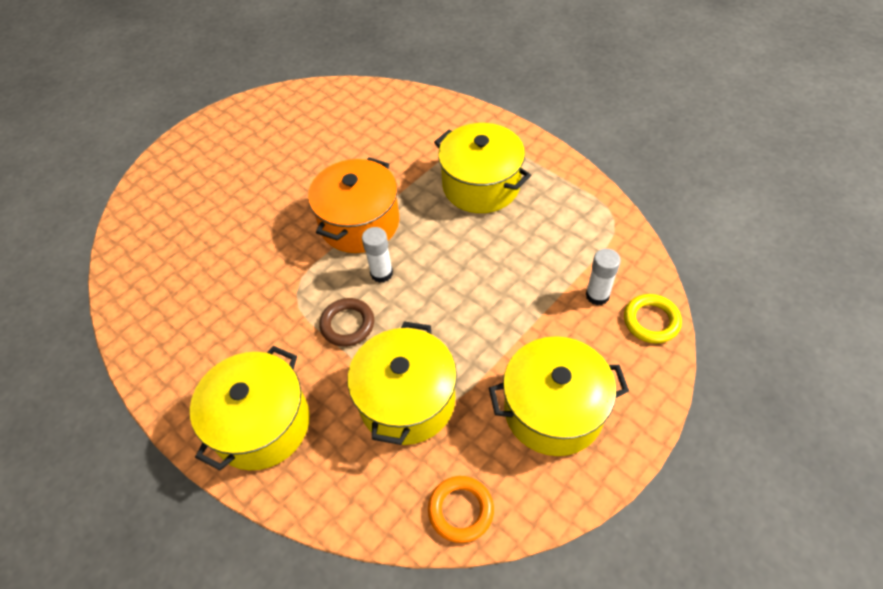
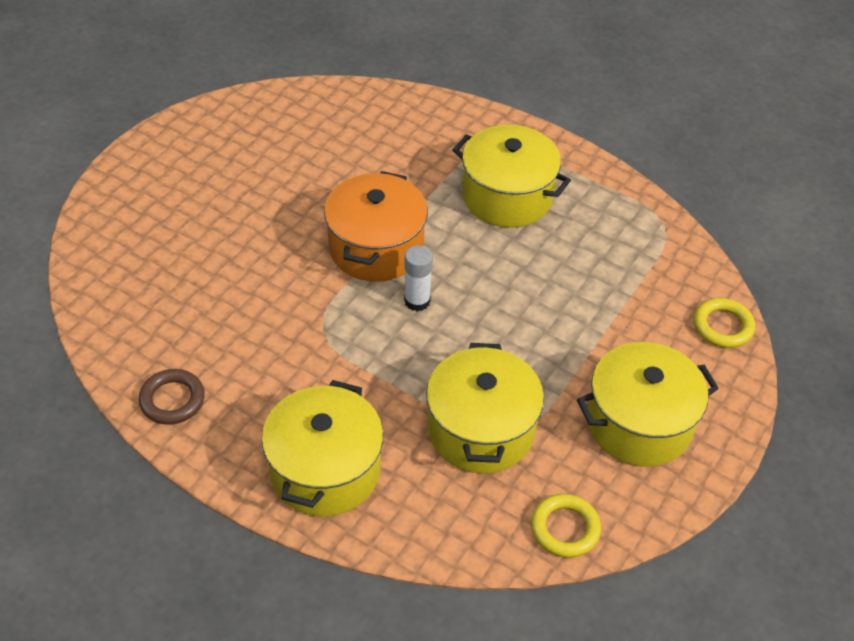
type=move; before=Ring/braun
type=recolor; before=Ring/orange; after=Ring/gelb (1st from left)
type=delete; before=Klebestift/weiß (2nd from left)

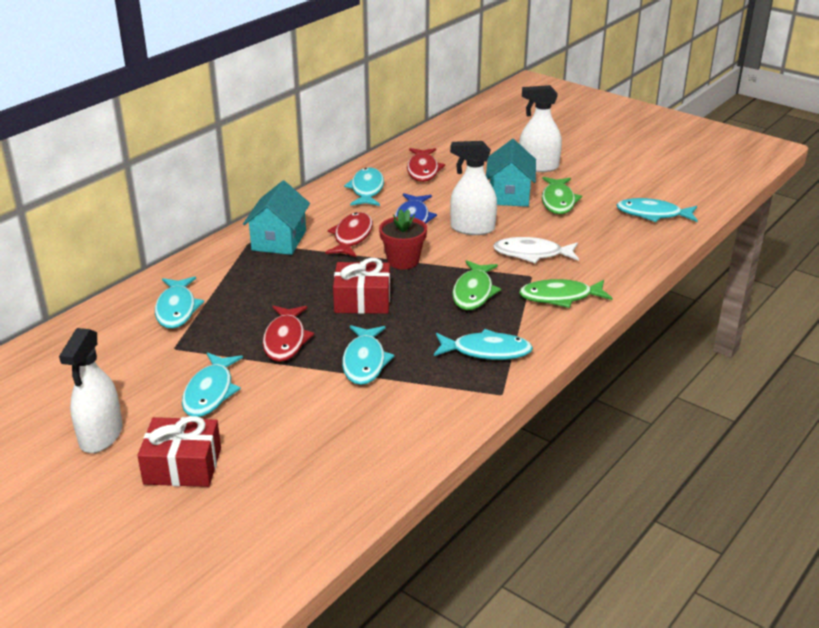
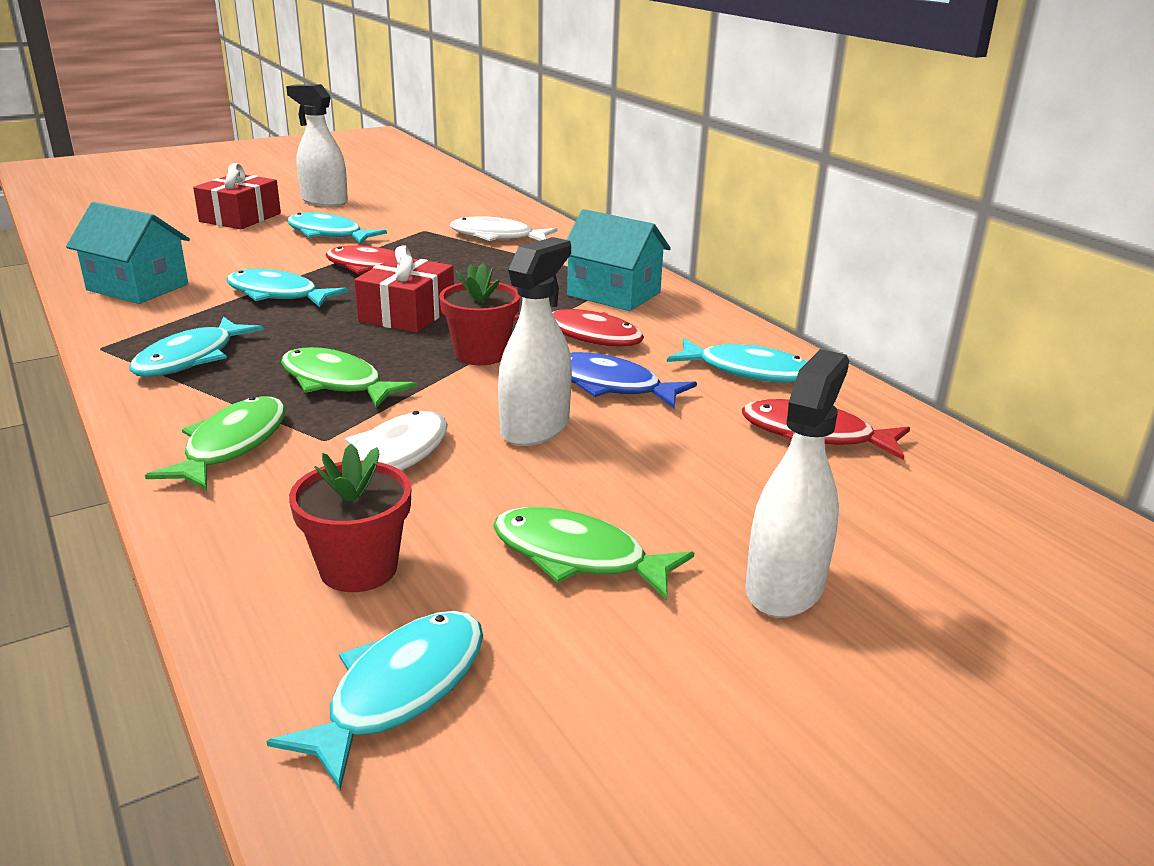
type=recolor; before=Fisch/türkis (1st from left); after=Fisch/weiß (2nd from left)
type=move; before=Haus/türkis (2nd from left in the first image); after=Haus/türkis (1st from left)
type=insert; after=Blumentopf/rot (1st from left)

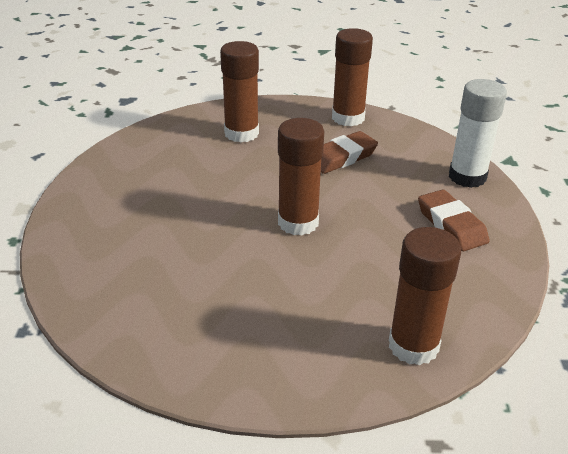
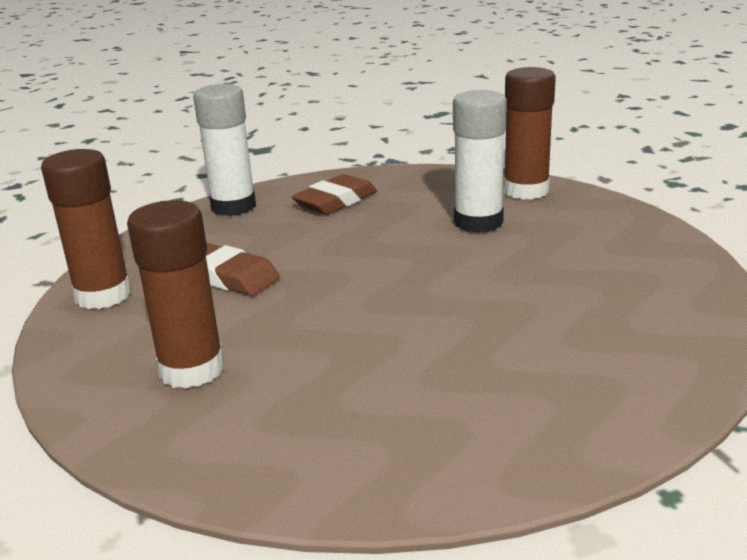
type=delete; before=Klebestift/braun (2nd from left)
type=insert; after=Klebestift/weiß (2nd from left)

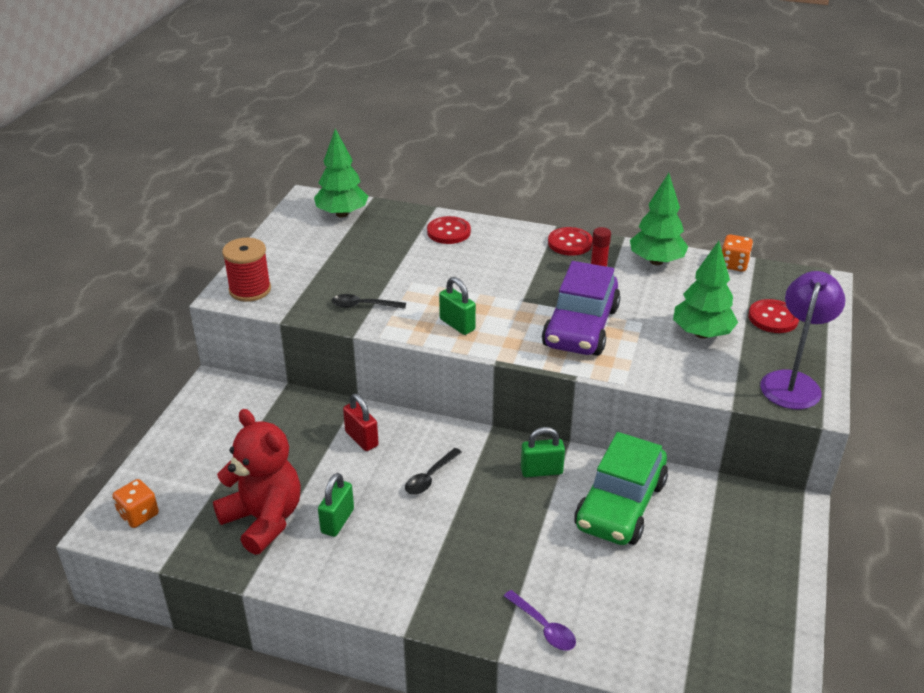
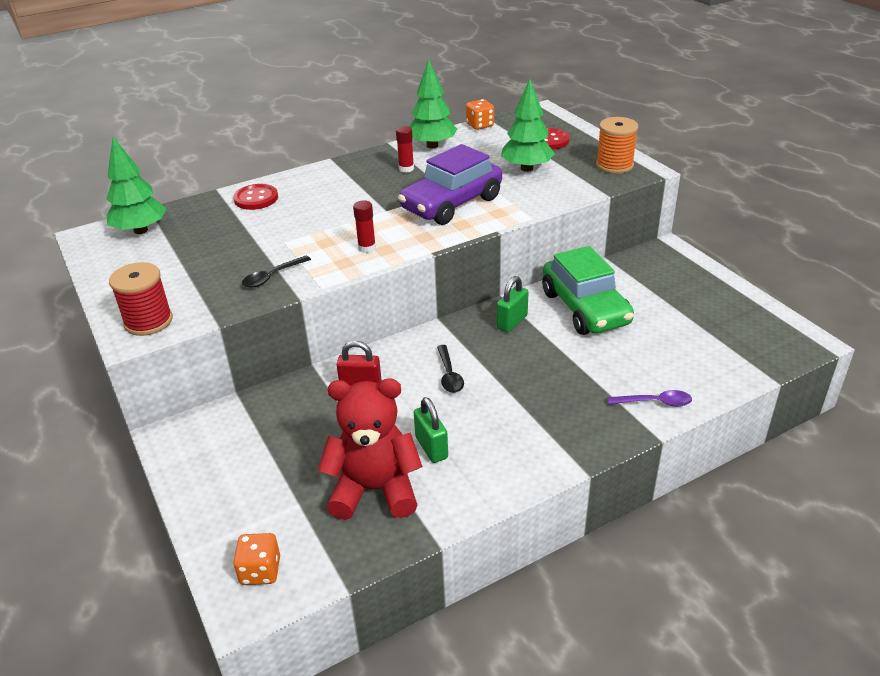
type=replace; before=Vorhängeschloss/grün (2nd from left); after=Klebestift/rot (1st from left)
type=rotate; before=Auto/lila; turn=75
type=delete; before=Knopf/rot (2nd from left)
type=replace; before=Lampe/lila; after=Garnrolle/orange

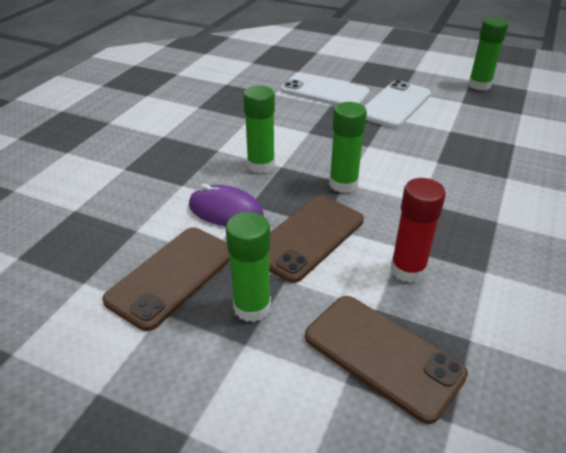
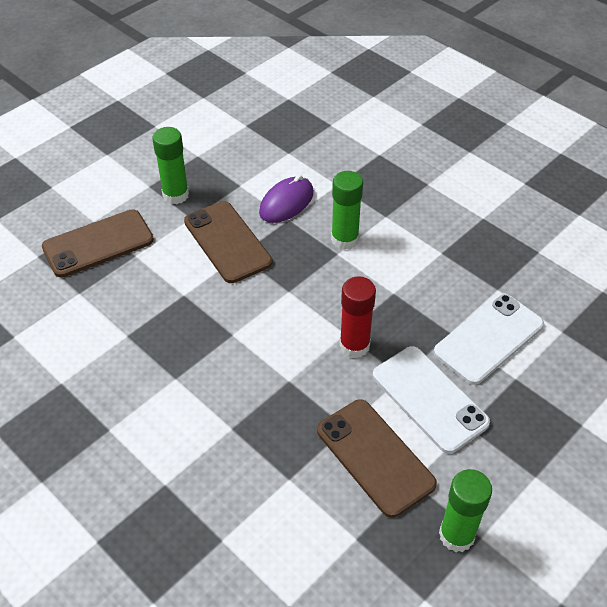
type=move; before=Handy/braun (1st from left in the first image); after=Handy/braun (3rd from left)
type=delete; before=Klebestift/grün (3rd from left)
type=move; before=Klebestift/rot

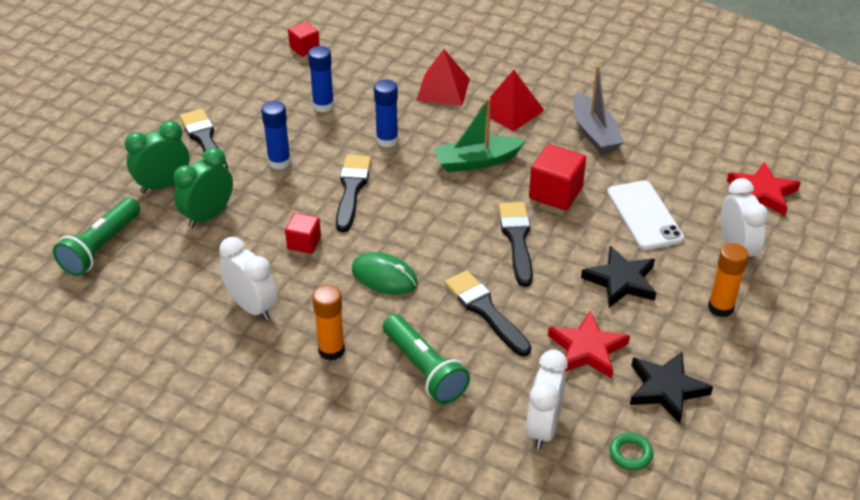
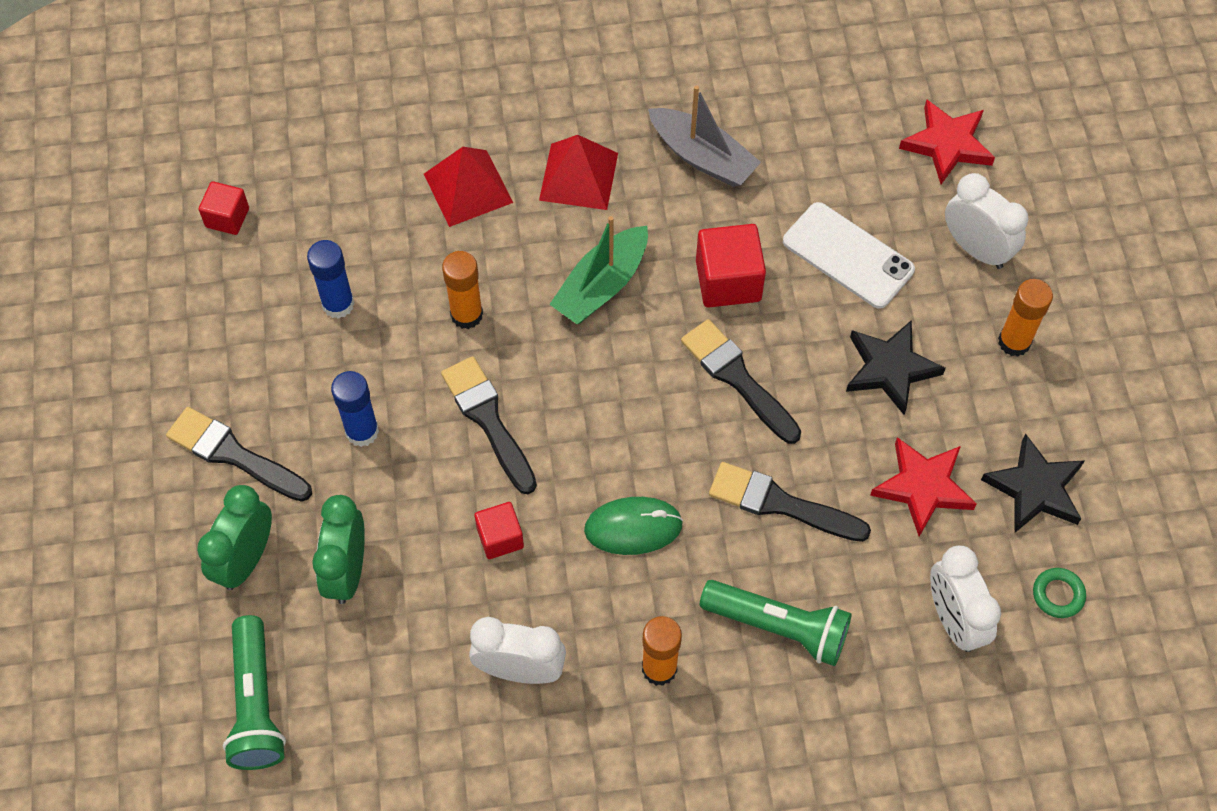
type=recolor; before=Klebestift/blau (3rd from left); after=Klebestift/orange (1st from left)

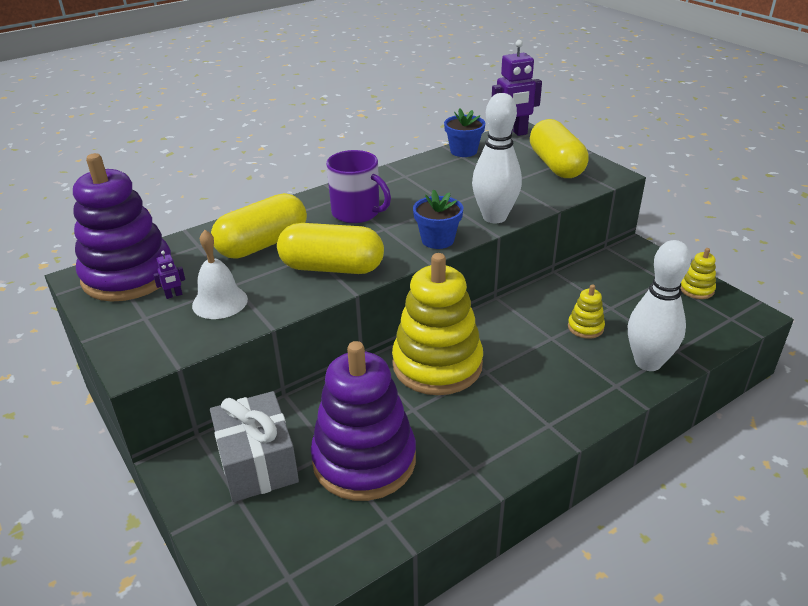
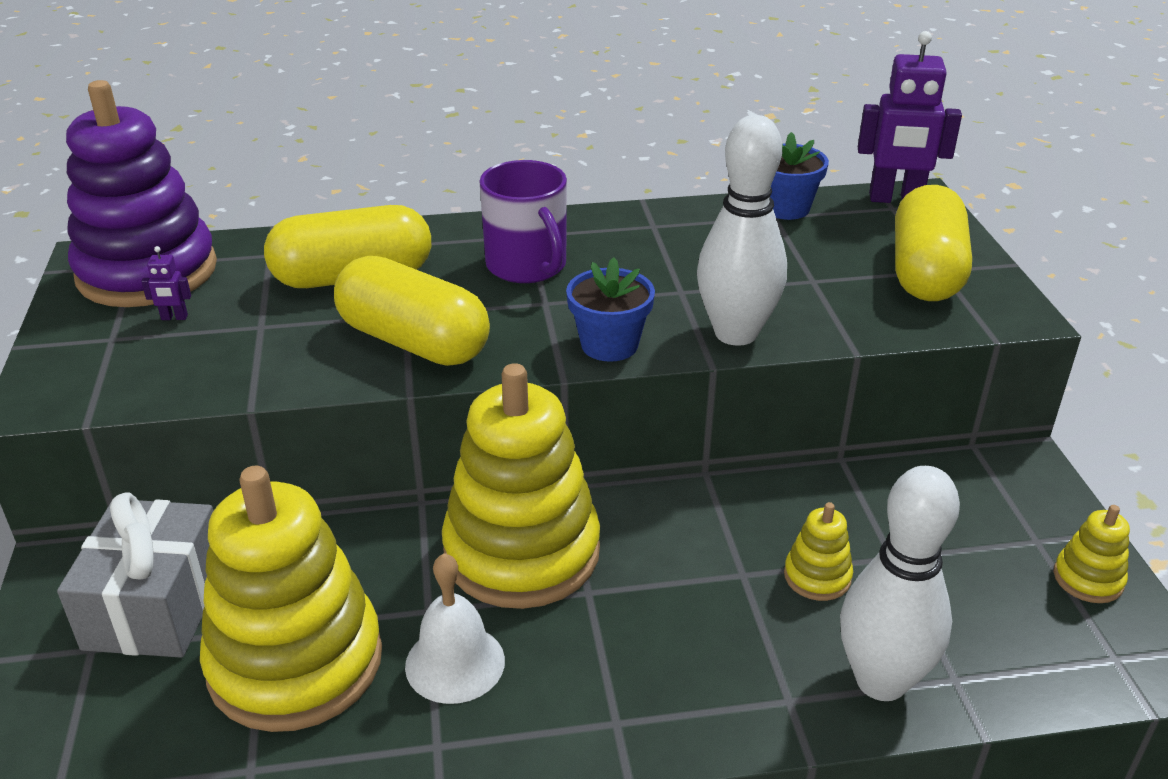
type=move; before=Glocke/weiß
type=recolor; before=Stapelspielzeug/lila (2nd from left); after=Stapelspielzeug/gelb (1st from left)

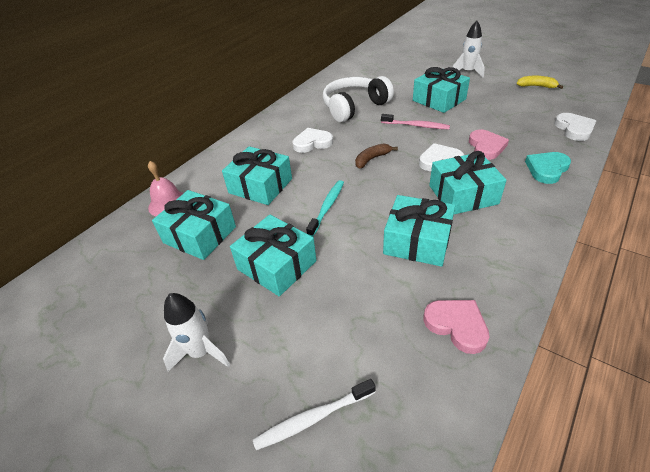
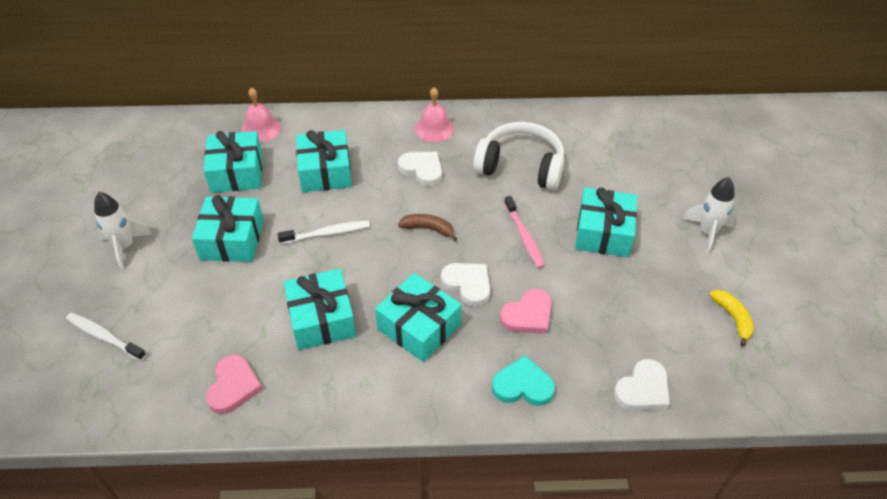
type=recolor; before=Zahnbürste/türkis; after=Zahnbürste/weiß (2nd from left)
type=insert; after=Glocke/rosa (2nd from left)

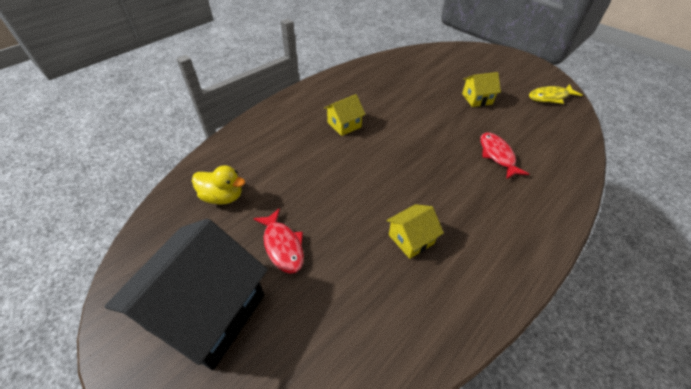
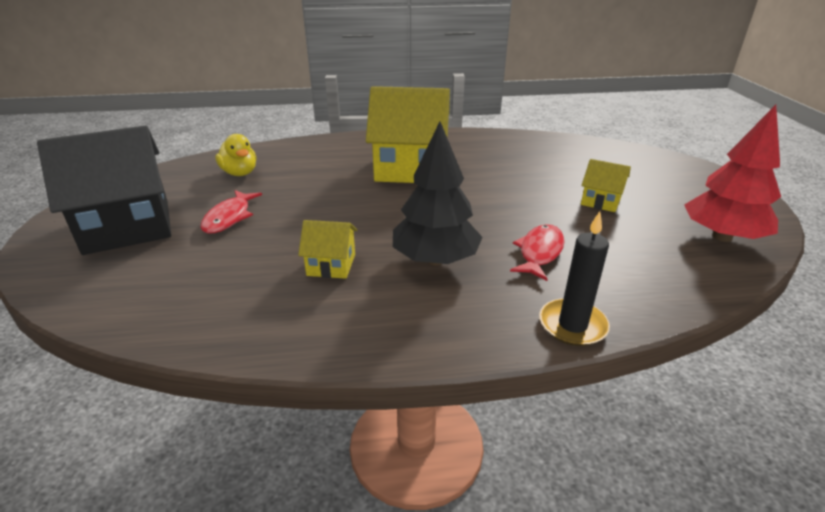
type=resize; before=Haus/gelb (1st from left in the first image); scale=2.16
type=replace; before=Fisch/gelb; after=Baum/rot
type=insert; after=Baum/schwarz
type=insert; after=Kerze/schwarz

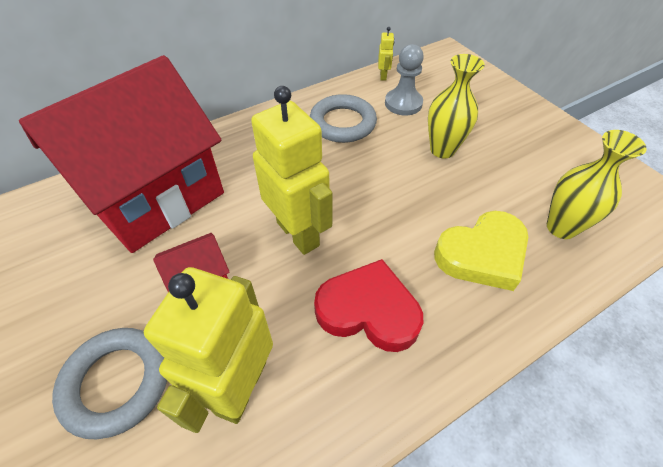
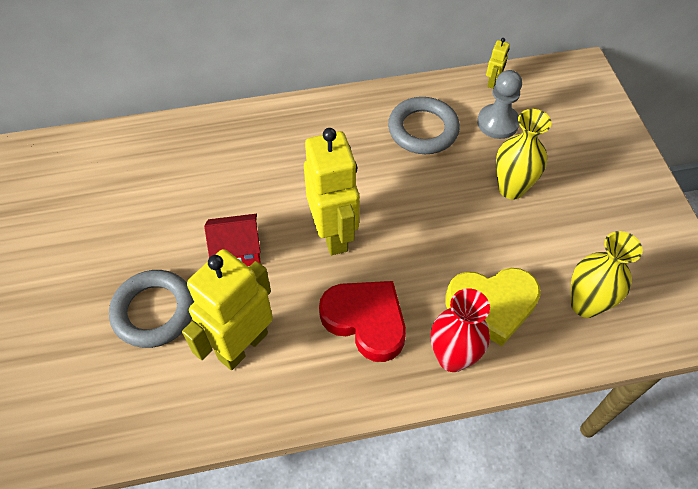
type=delete; before=Haus/rot (1st from left)
type=insert; after=Vase/rot

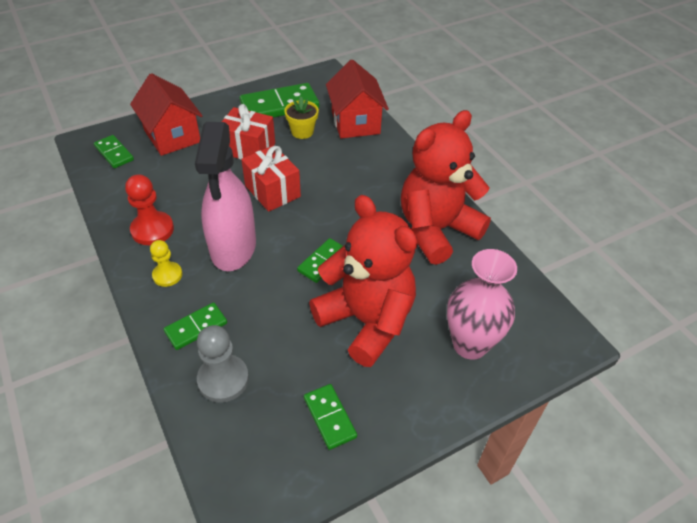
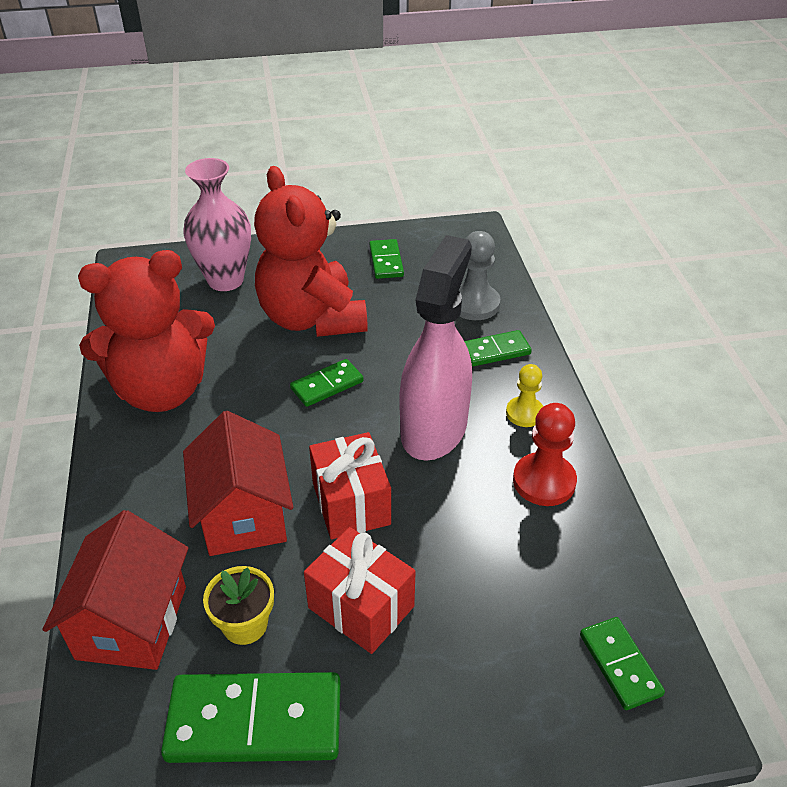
type=move; before=Haus/rot (1st from left in the first image); after=Haus/rot (2nd from left)

